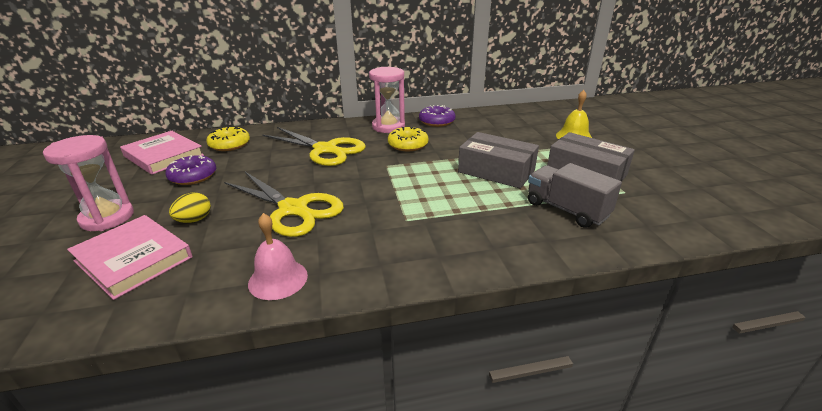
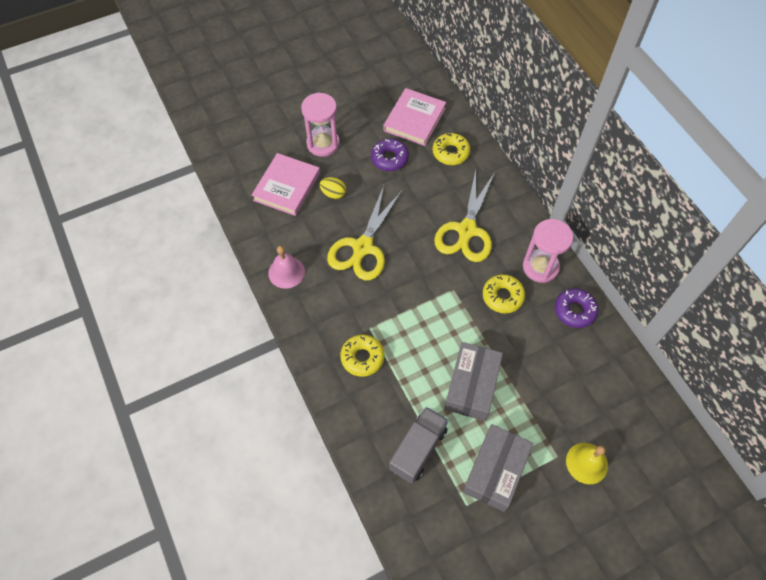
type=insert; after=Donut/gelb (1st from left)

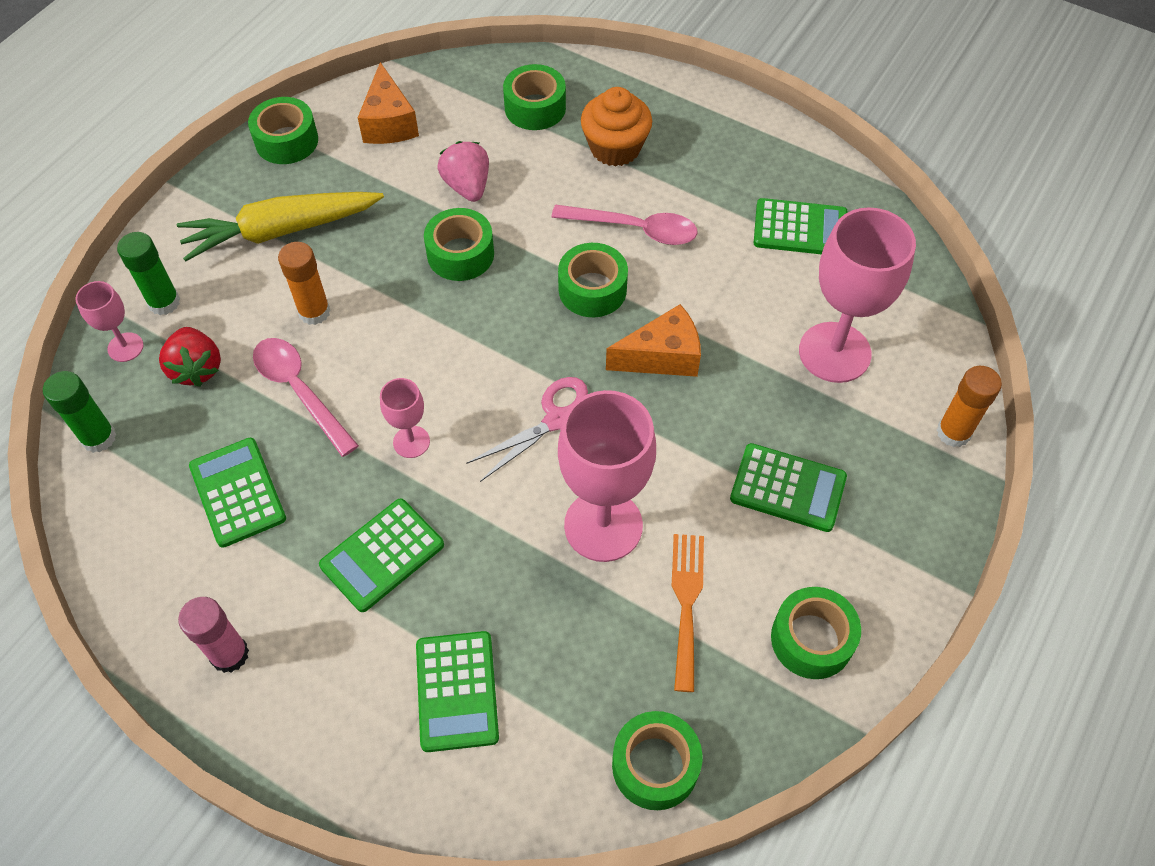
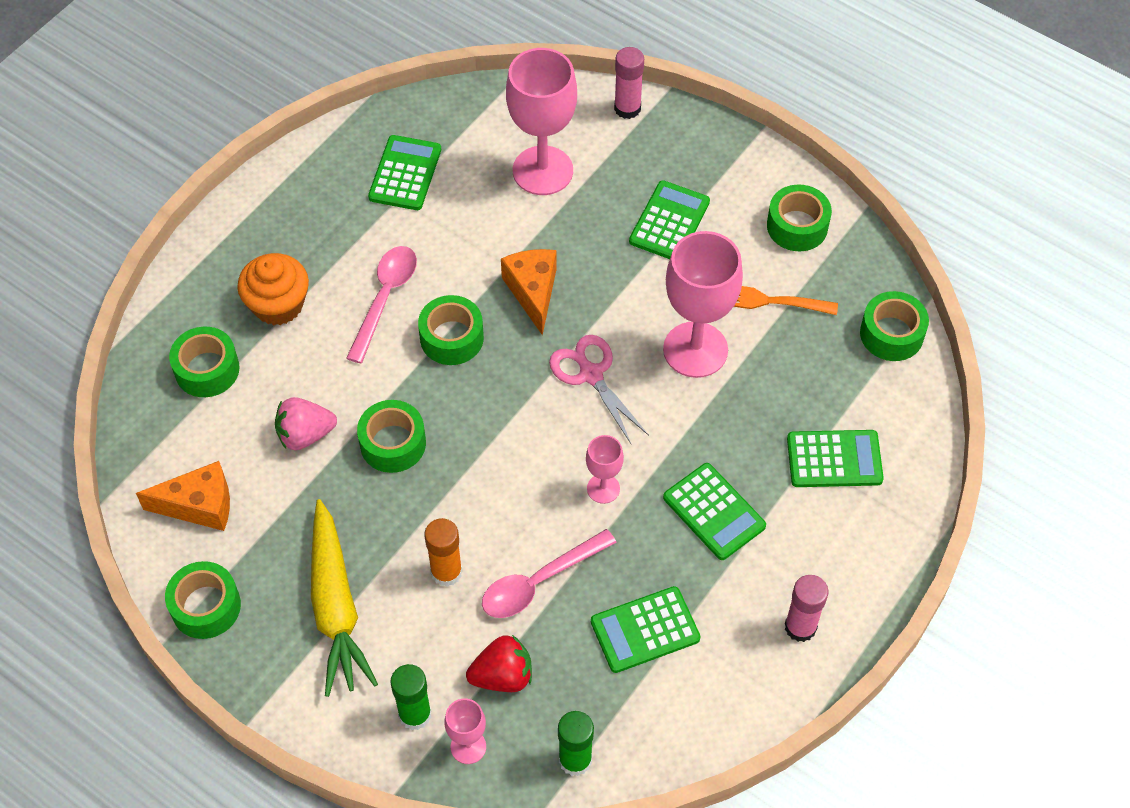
type=recolor; before=Klebestift/orange (2nd from left); after=Klebestift/rosa (1st from left)

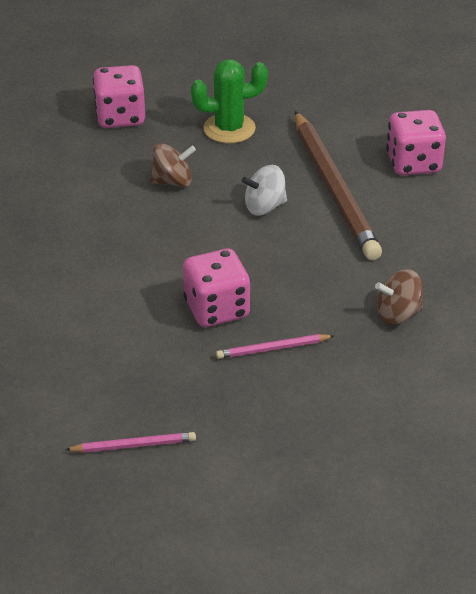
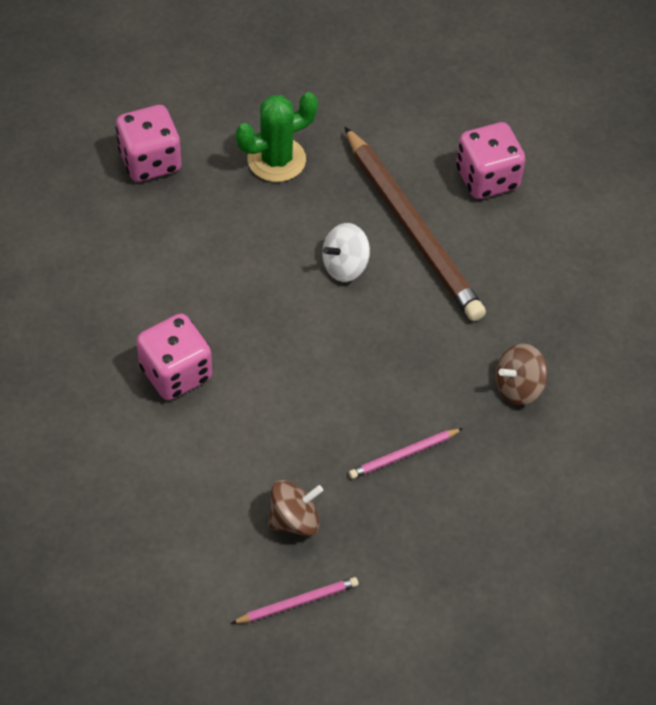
type=move; before=Kreisel/braun (1st from left)
type=move; before=Spielwürfel/rosa (2nd from left)

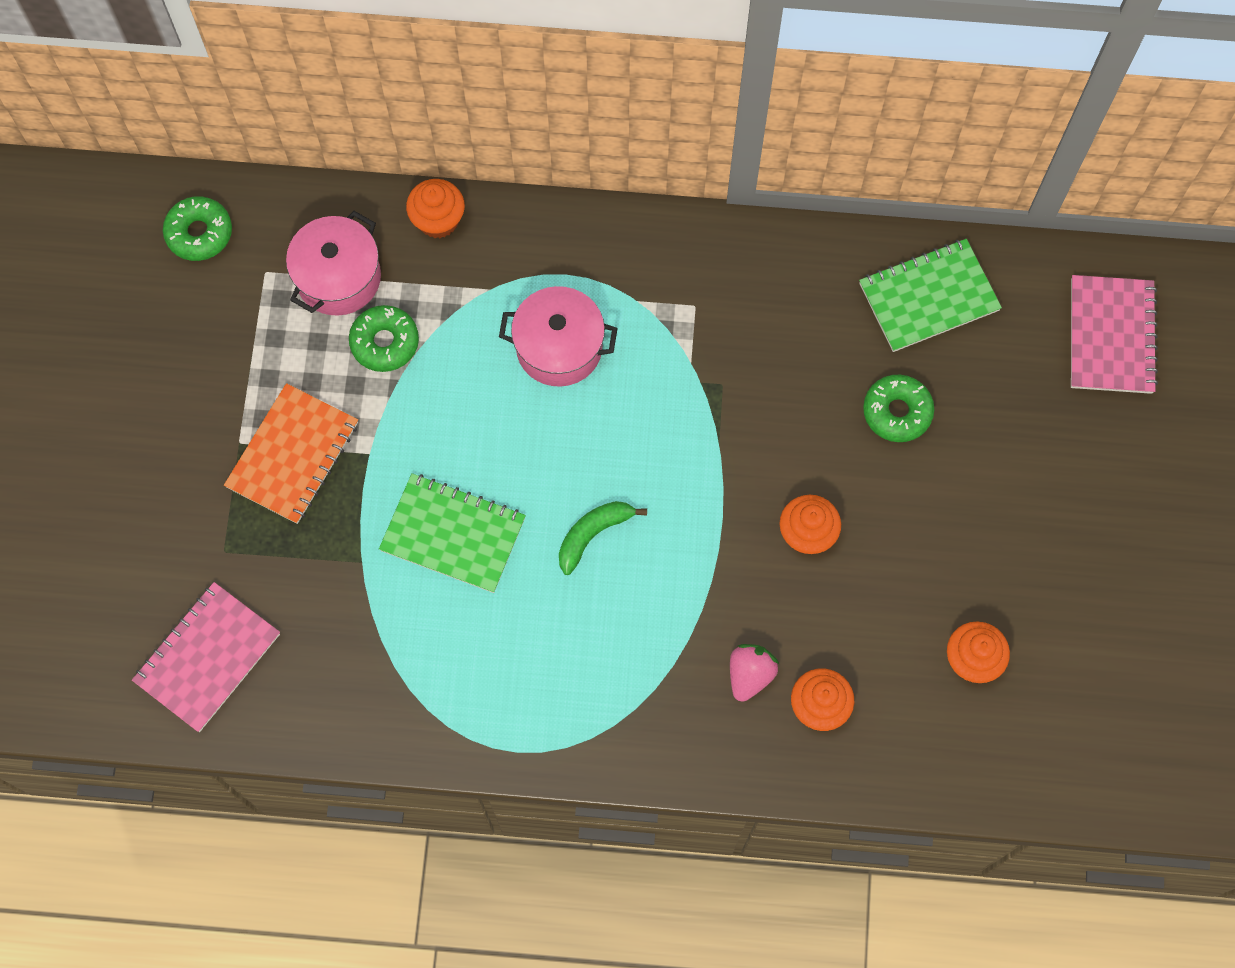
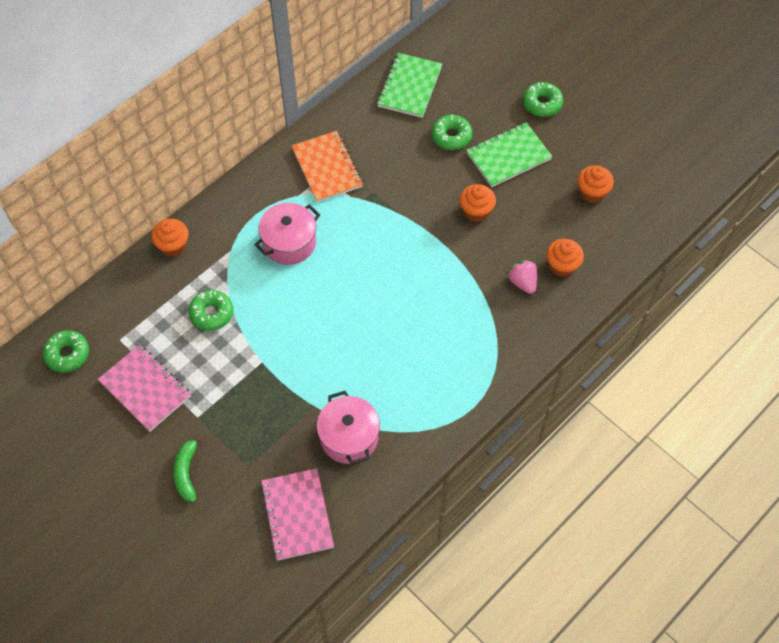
type=move; before=Notizbuch/orange
type=move; before=Kochtopf/rosa (1st from left in the first image); after=Kochtopf/rosa (2nd from left)
type=move; before=Notizbuch/grün (1st from left in the first image); after=Notizbuch/grün (2nd from left)
type=move; before=Banane/grün
type=move; before=Notizbuch/rosa (2nd from left in the first image); after=Notizbuch/rosa (1st from left)
type=insert; after=Donut/grün (4th from left)

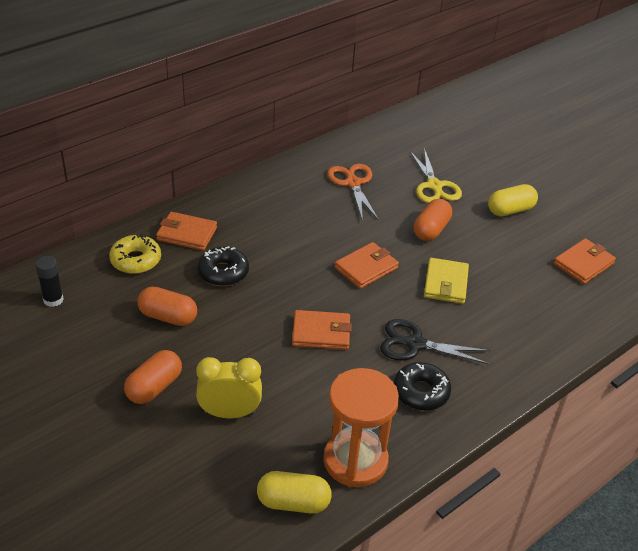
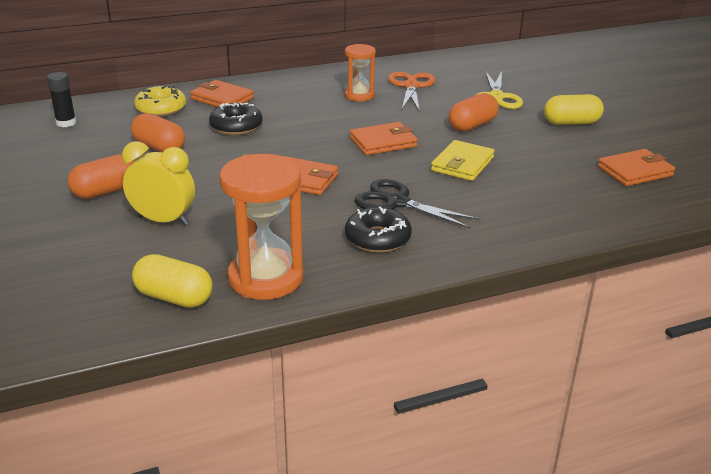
type=insert; after=Sanduhr/orange (2nd from left)

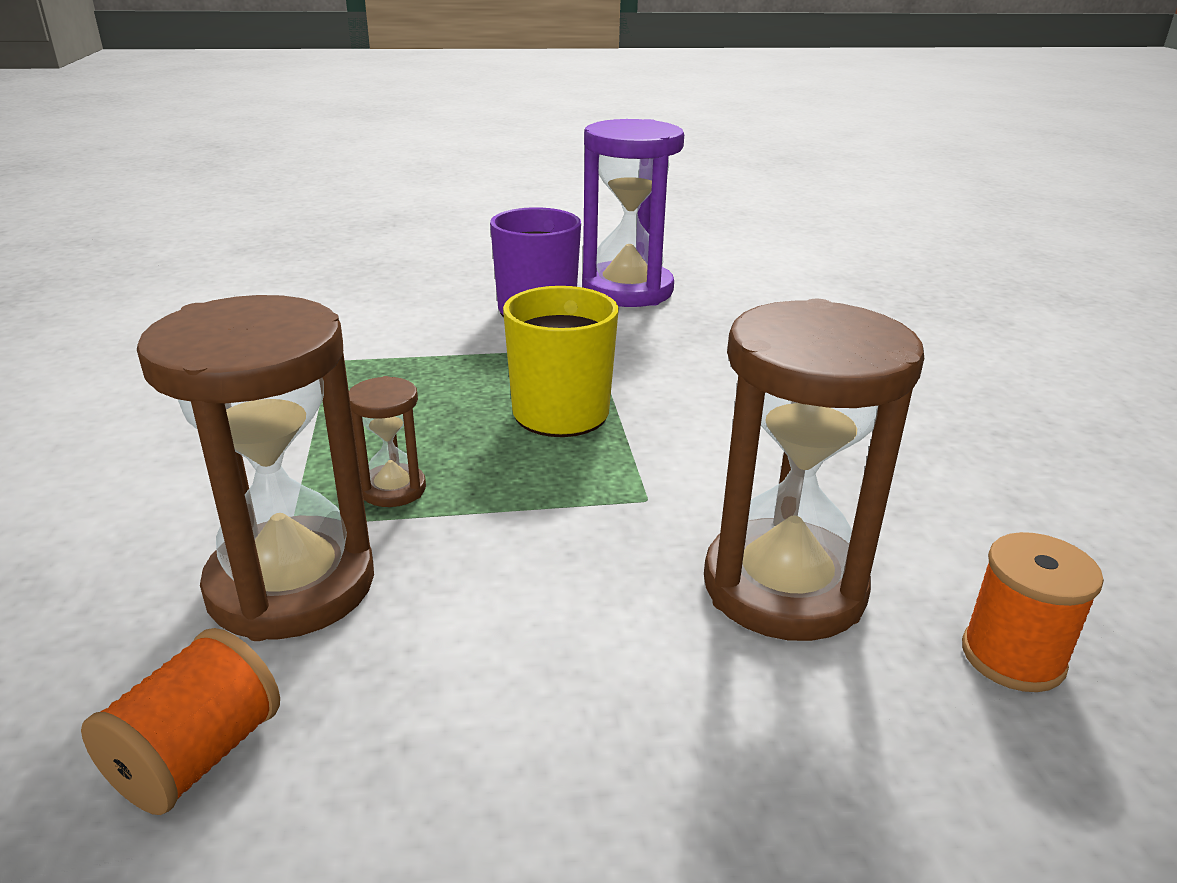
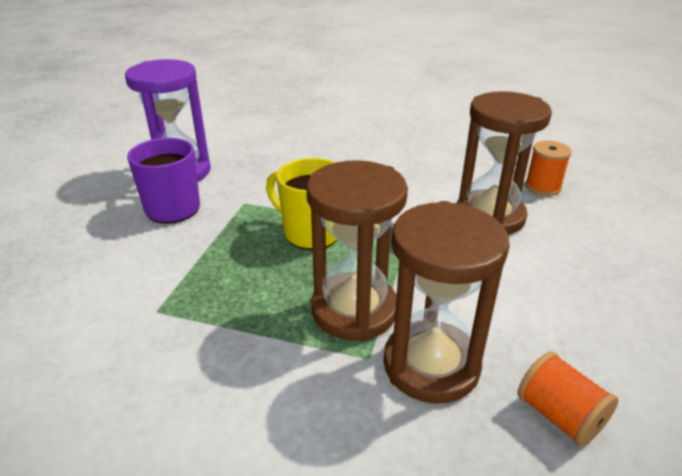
type=resize; before=Sanduhr/braun (2nd from left in the first image); scale=2.16

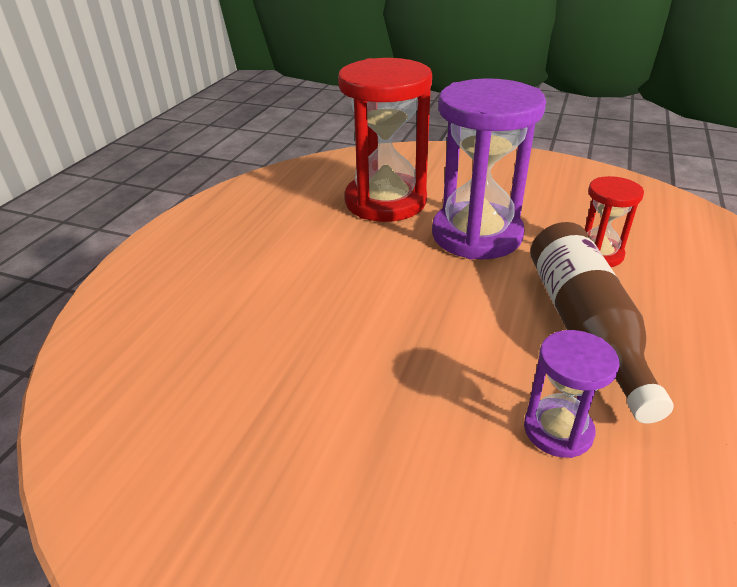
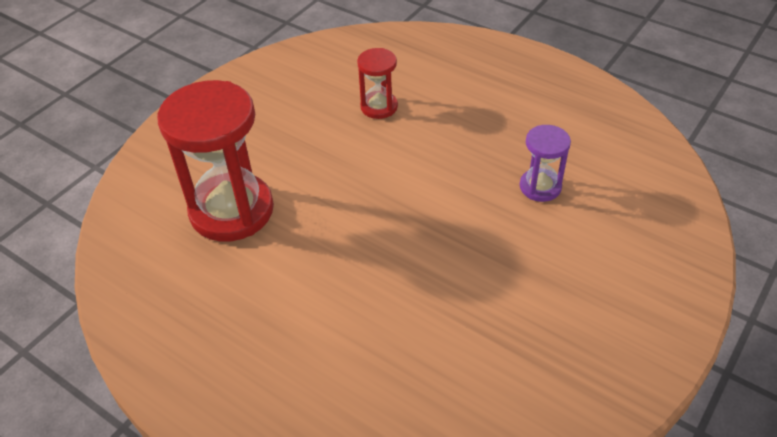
type=delete; before=Sanduhr/lila (1st from left)
type=delete; before=Flasche/braun

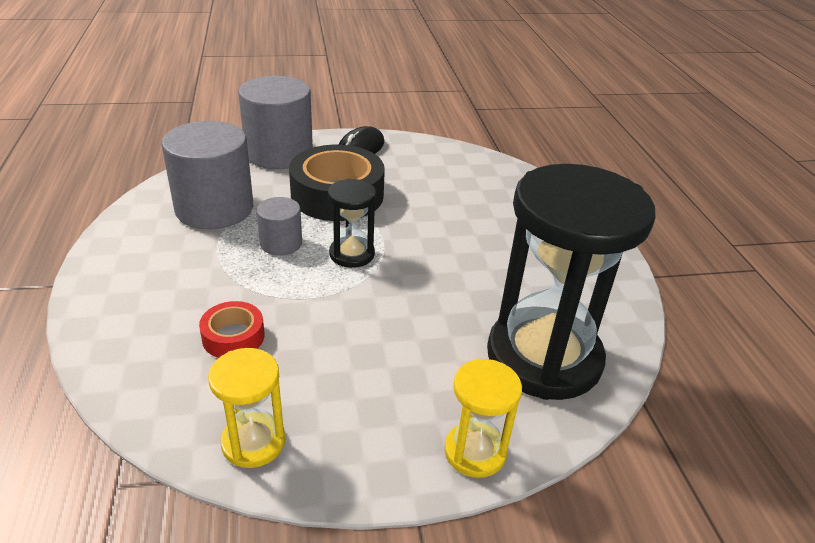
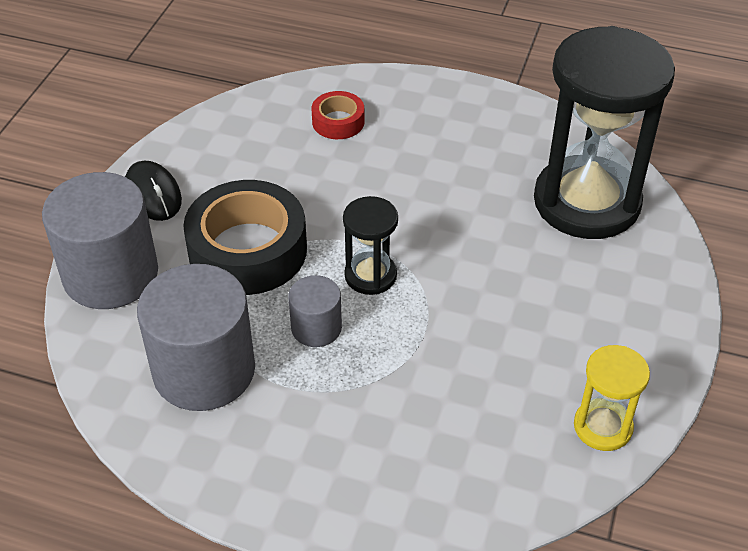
type=move; before=Klebeband/rot
type=delete; before=Sanduhr/gelb (2nd from left)

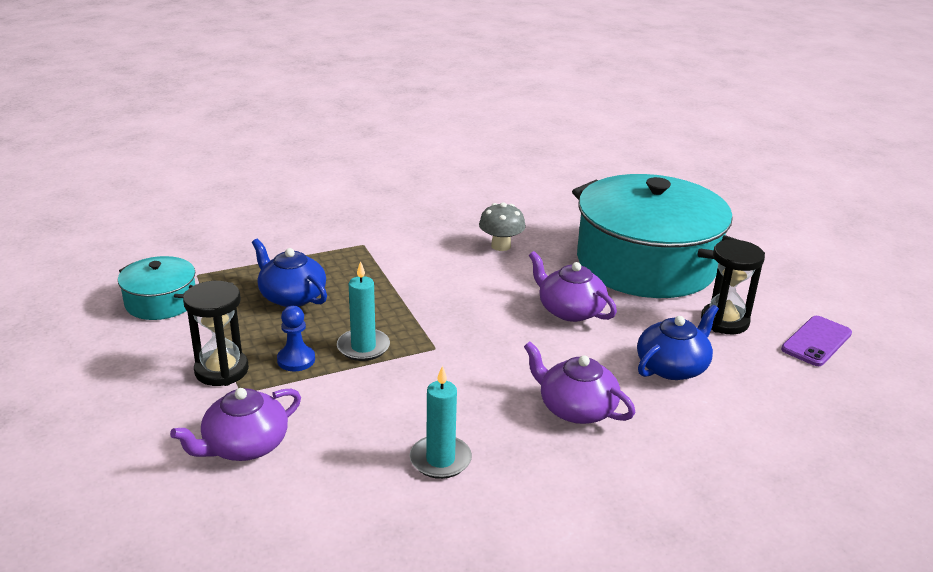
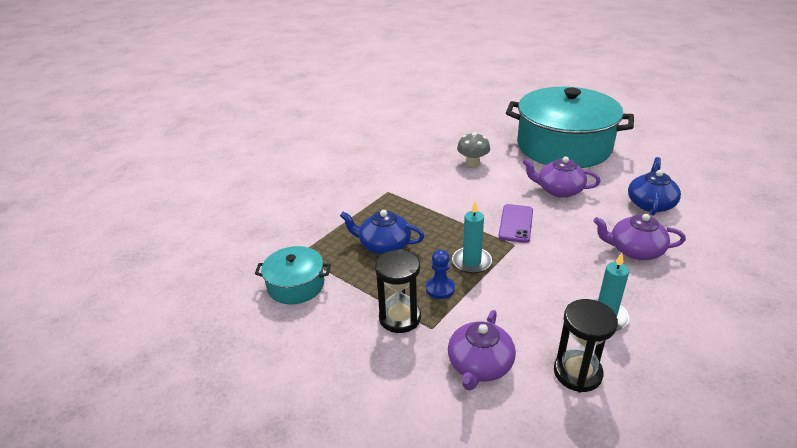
type=move; before=Sanduhr/schwarz (2nd from left)
type=move; before=Handy/lila

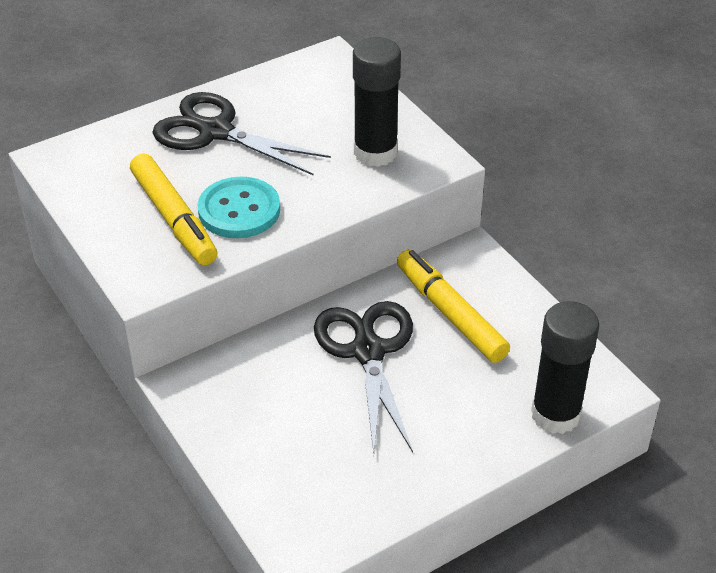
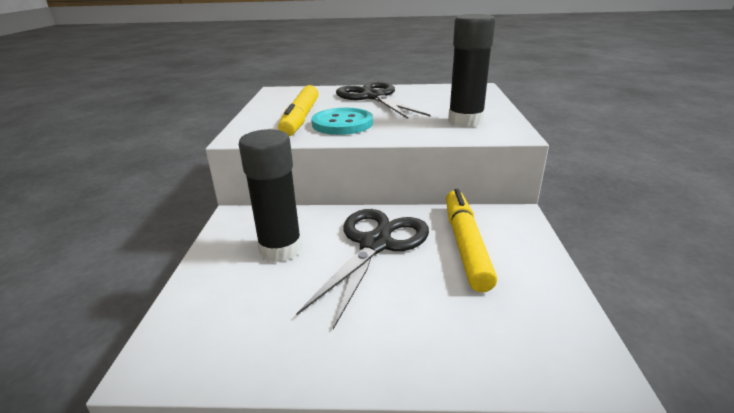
type=move; before=Klebestift/schwarz (2nd from left in the first image); after=Klebestift/schwarz (1st from left)

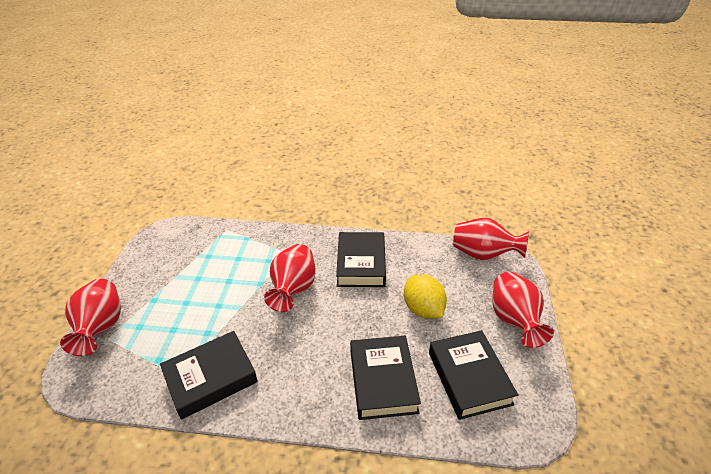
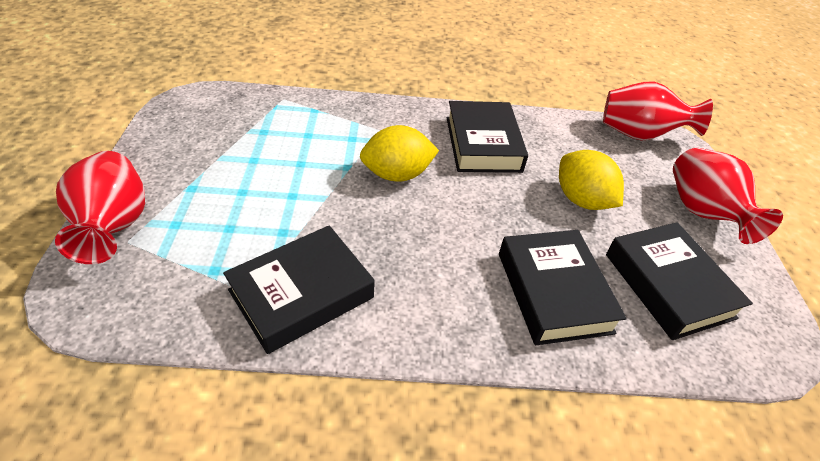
type=replace; before=Vase/rot (2nd from left); after=Zitrone/gelb (1st from left)

